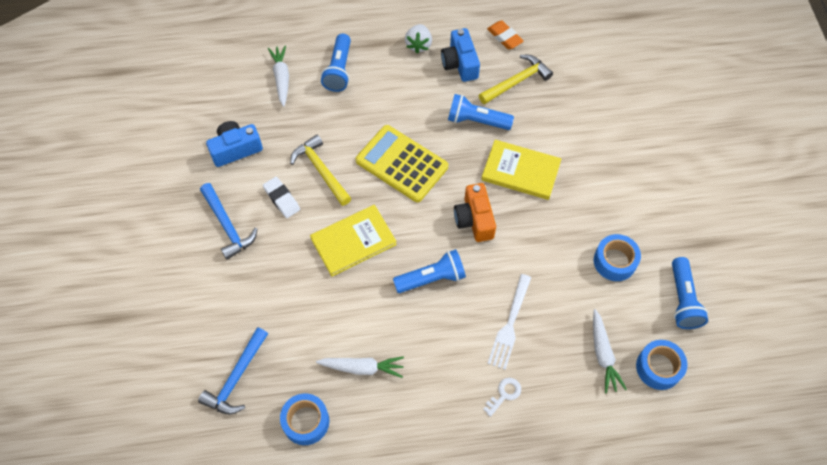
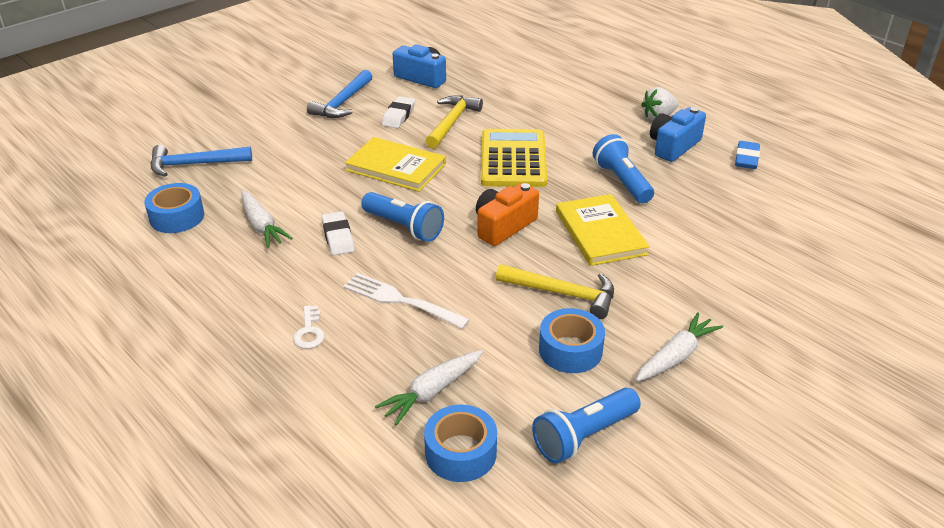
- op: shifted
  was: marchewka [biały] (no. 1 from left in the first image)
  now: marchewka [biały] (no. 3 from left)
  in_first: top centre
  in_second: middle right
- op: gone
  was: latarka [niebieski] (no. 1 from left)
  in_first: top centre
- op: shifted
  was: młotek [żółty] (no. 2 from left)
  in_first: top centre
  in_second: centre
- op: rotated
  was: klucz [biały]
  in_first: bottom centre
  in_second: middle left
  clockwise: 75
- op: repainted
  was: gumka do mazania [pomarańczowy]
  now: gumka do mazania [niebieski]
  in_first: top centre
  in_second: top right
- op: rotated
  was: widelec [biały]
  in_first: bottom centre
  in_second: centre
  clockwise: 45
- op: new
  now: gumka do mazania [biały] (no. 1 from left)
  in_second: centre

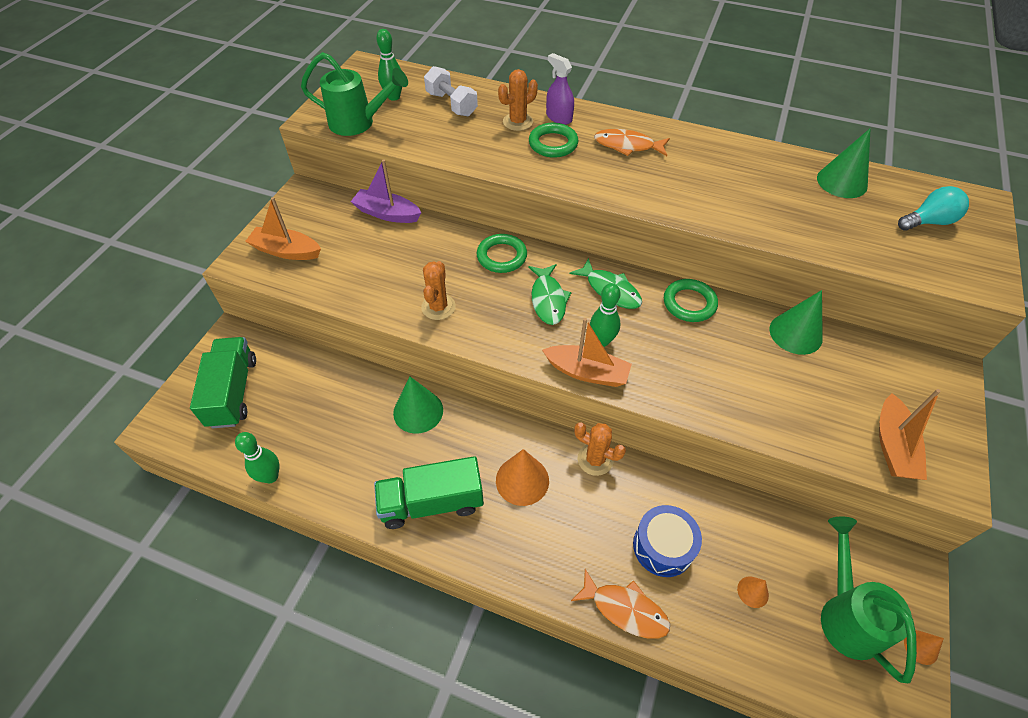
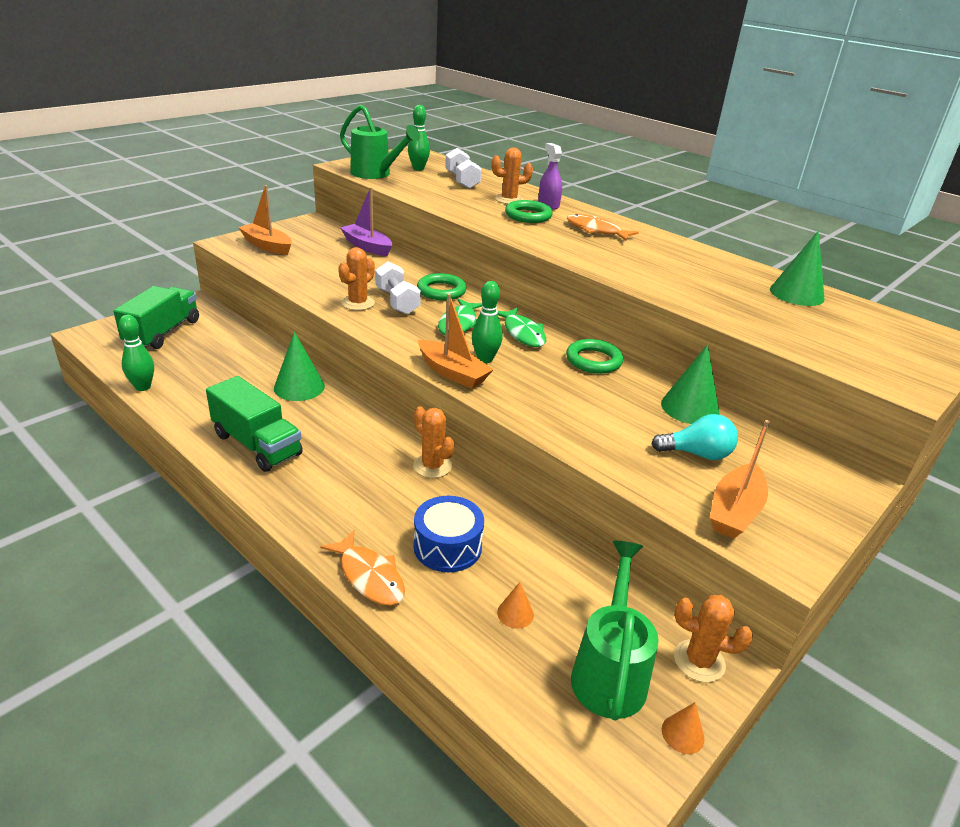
- op: rotated
  was: ciężarówka [zielony] (no. 2 from left)
  in_first: bottom centre
  in_second: middle left
  clockwise: -150
- op: gone
  was: stożek [pomarańczowy] (no. 1 from left)
  in_first: centre
- op: shifted
  was: żarówka [turkusowy]
  in_first: top right
  in_second: middle right
- op: new
  now: hantel [biały] (no. 1 from left)
  in_second: centre
- op: new
  now: kaktus [pomarańczowy] (no. 4 from left)
  in_second: bottom right

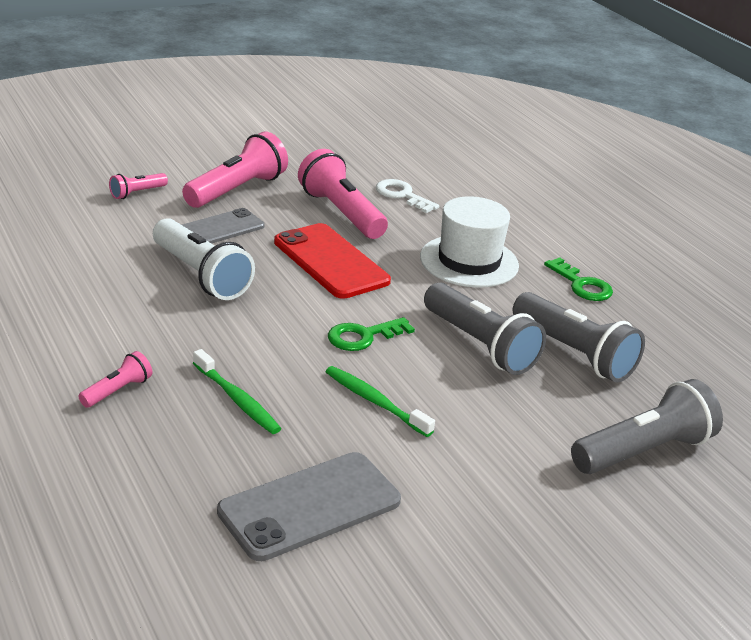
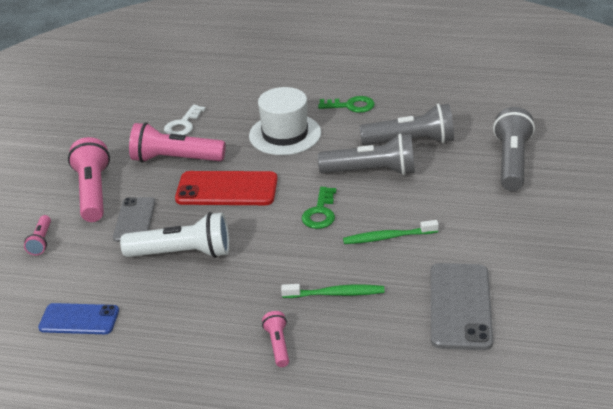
- op: rotated
  was: klucz [biały]
  in_first: top centre
  in_second: top left
  clockwise: -60
- op: new
  now: telefon [niebieski]
  in_second: bottom left

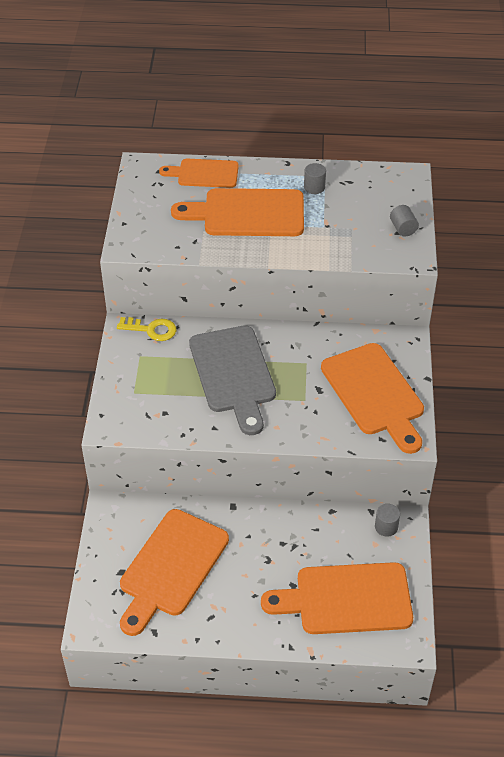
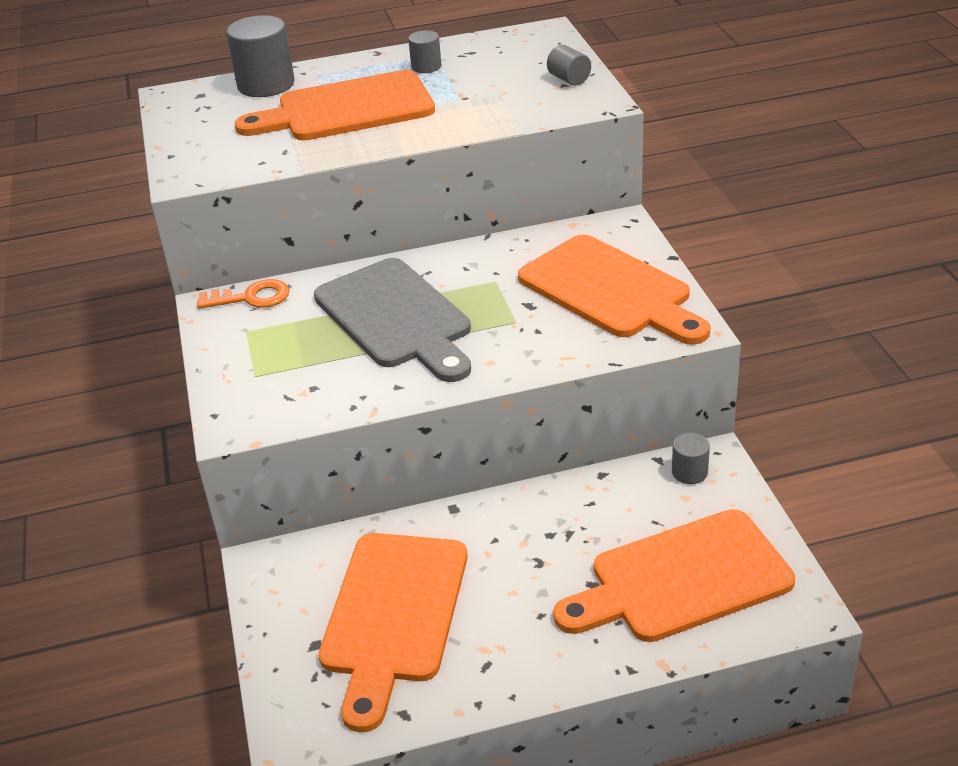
- op: repainted
  was: klucz [żółty]
  now: klucz [pomarańczowy]
  in_first: middle left
  in_second: middle left
- op: swapped
  was: deska do krojenia [pomarańczowy] (no. 2 from left)
  now: walec [szary] (no. 1 from left)
  in_first: top centre
  in_second: top left

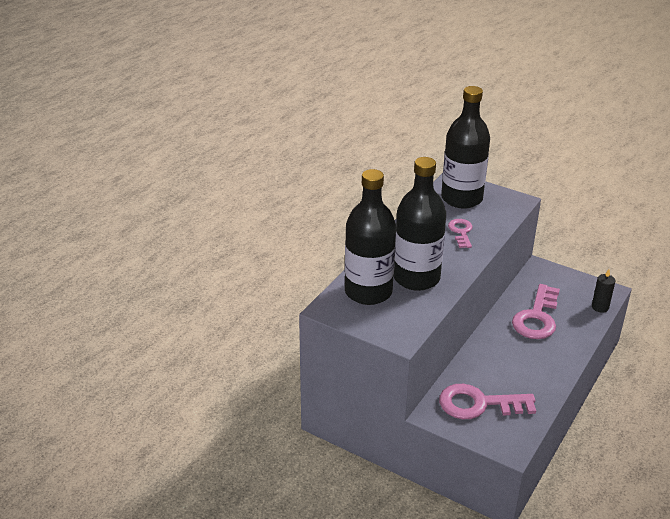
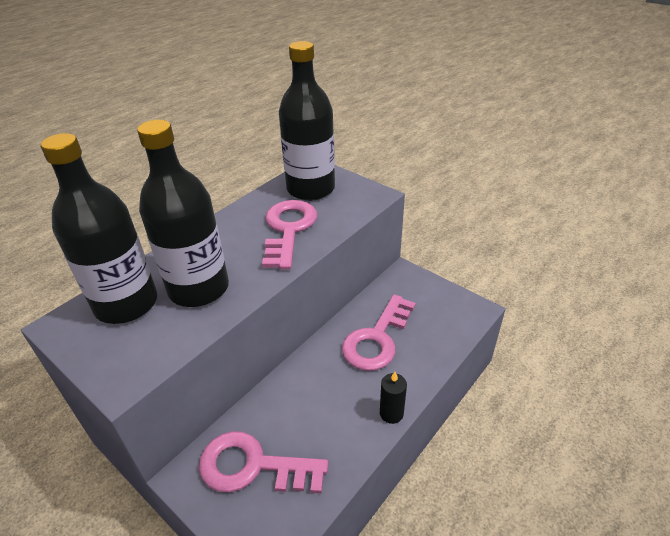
- op: scaled
  was: klucz [różowy] (no. 1 from left in the first image)
  in_first: middle right
  in_second: centre
  ratio: 1.78
- op: shifted
  was: świeca [czarny]
  in_first: middle right
  in_second: bottom centre

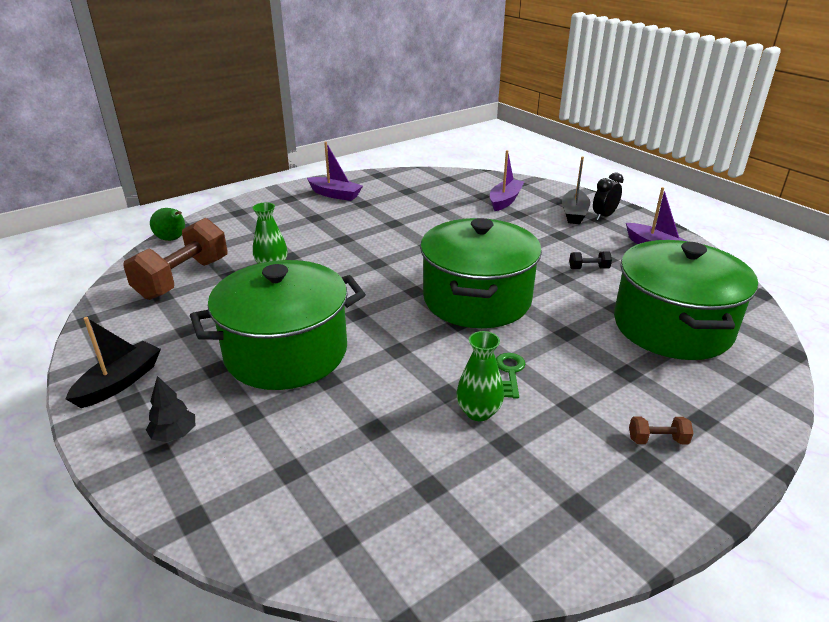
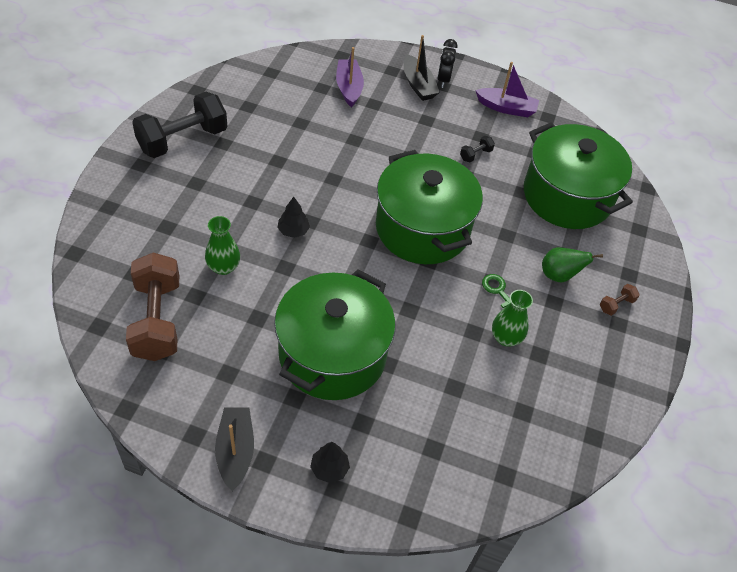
- op: shifted
  was: gruszka [zielony]
  in_first: middle left
  in_second: middle right
- op: swapped
  was: łódka [fioletowy] (no. 1 from left)
  now: hantel [czarny] (no. 1 from left)
  in_first: top centre
  in_second: top left
- op: new
  now: drzewko [czarny] (no. 1 from left)
  in_second: centre

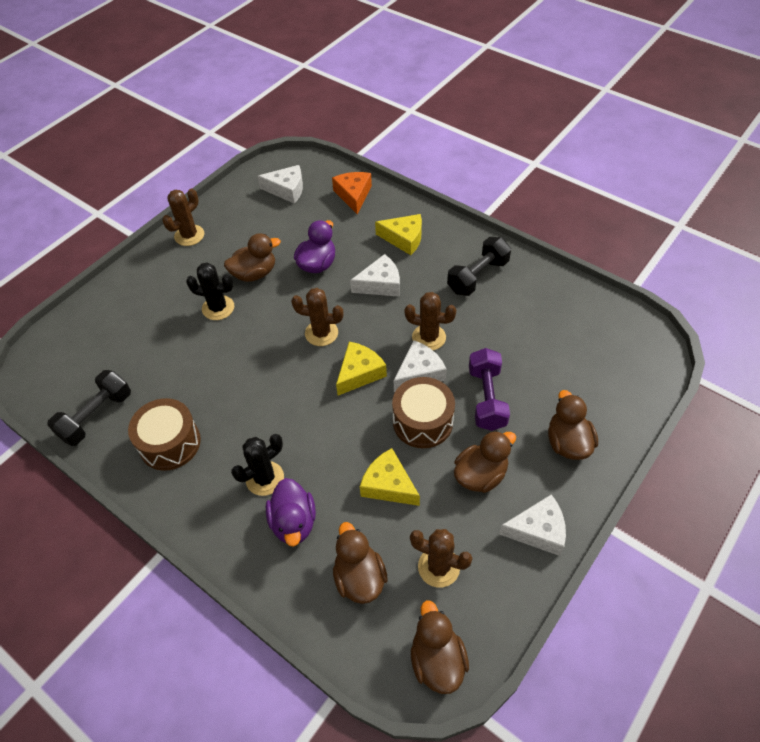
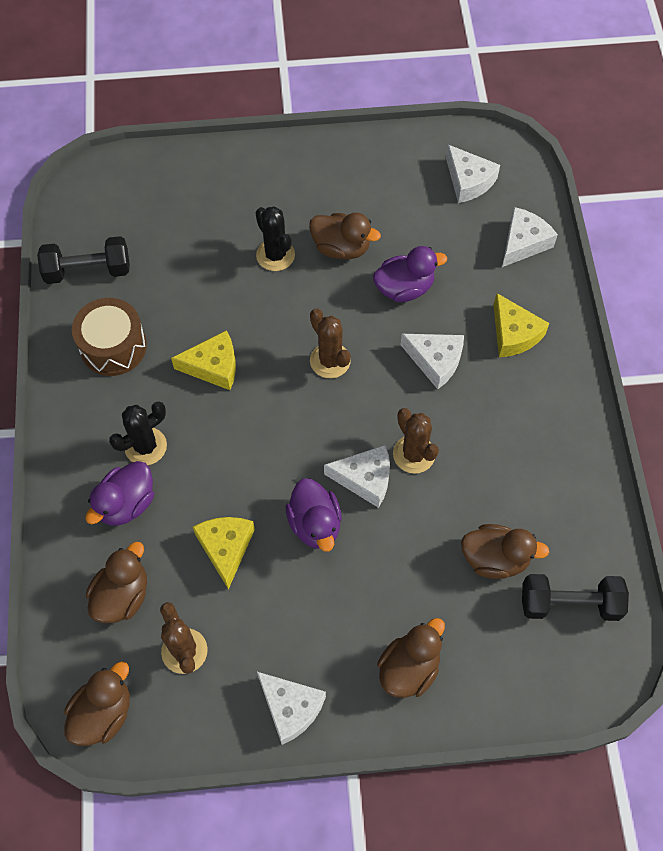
- op: gone
  was: kaktus [brązowy] (no. 1 from left)
  in_first: top left
- op: rotated
  was: kaktus [czarny] (no. 2 from left in the first image)
  in_first: centre
  in_second: middle left
  clockwise: -45
- op: repainted
  was: ser [pomarańczowy]
  now: ser [biały] (no. 5 from left)
  in_first: top centre
  in_second: top right
- op: shifted
  was: ser [żółty] (no. 1 from left)
  in_first: centre
  in_second: middle left
- op: swapped
  was: bęben [brązowy] (no. 2 from left)
  now: kaczka [fioletowy] (no. 2 from left)
  in_first: centre
  in_second: centre
- op: shifted
  was: hantel [czarny] (no. 2 from left)
  in_first: centre
  in_second: bottom right
- op: shifted
  was: kaczka [brązowy] (no. 4 from left in the first image)
  now: kaczka [brązowy] (no. 5 from left)
  in_first: centre
  in_second: middle right
- op: gone
  was: hantel [fioletowy]
  in_first: centre

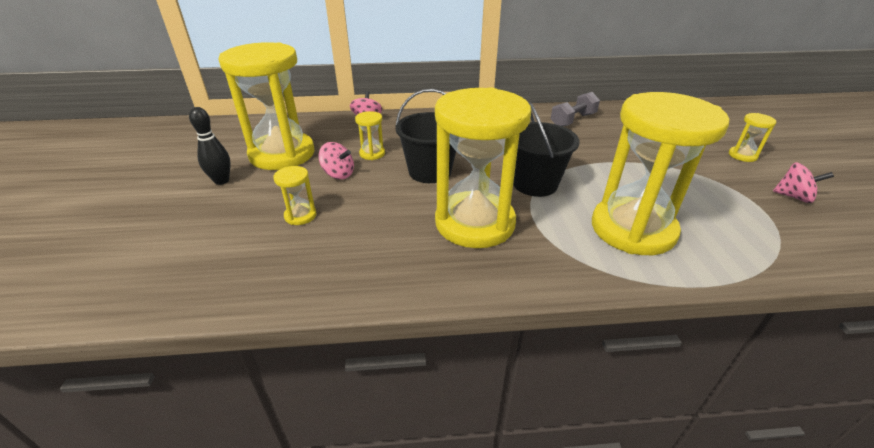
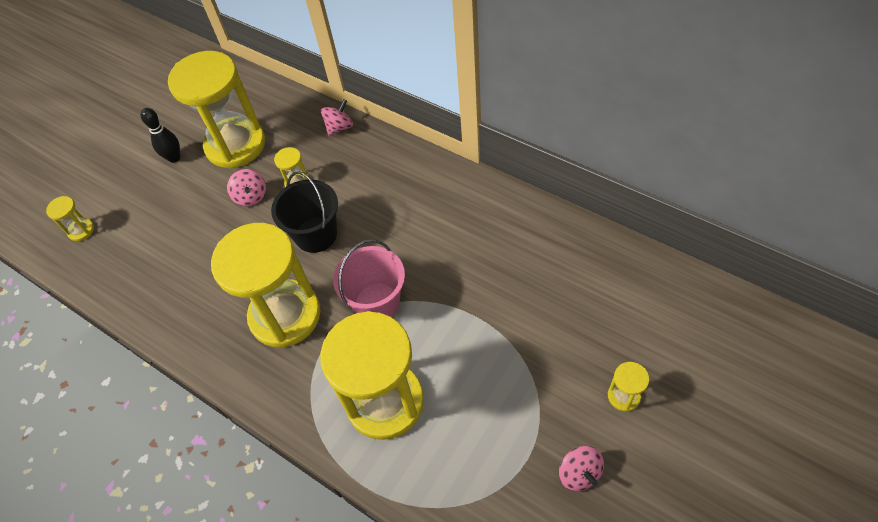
- op: shifted
  was: klepsydra [żółty] (no. 2 from left in the first image)
  now: klepsydra [żółty] (no. 1 from left)
  in_first: centre
  in_second: middle left
- op: repainted
  was: wiadro [czarny] (no. 2 from left)
  now: wiadro [różowy]
  in_first: top centre
  in_second: centre
- op: gone
  was: hantel [szary]
  in_first: top centre

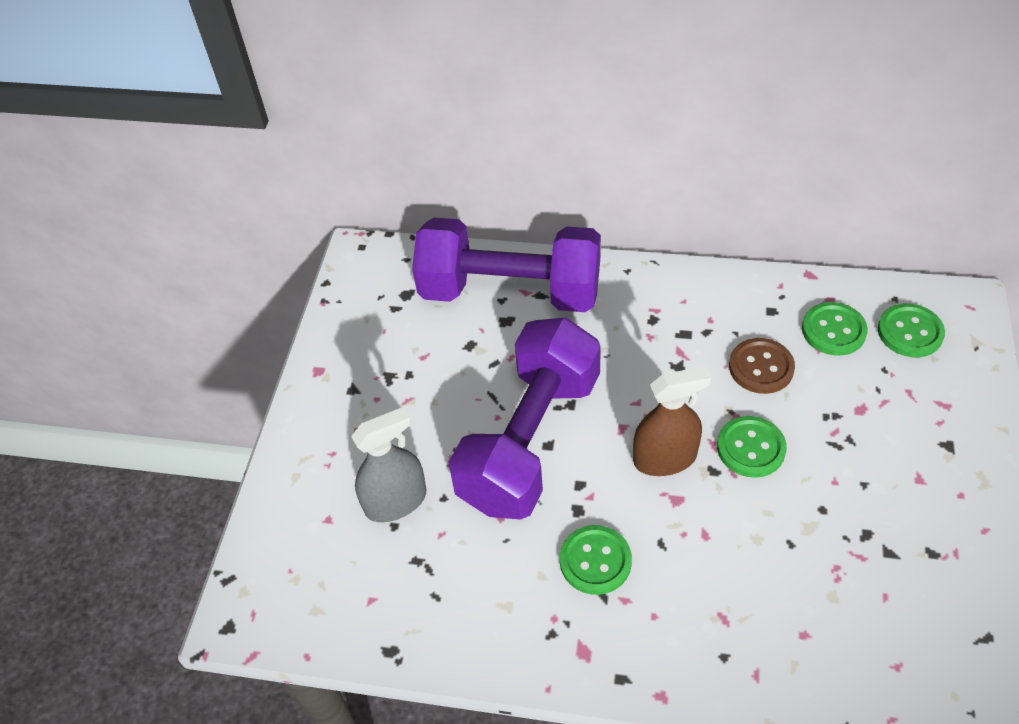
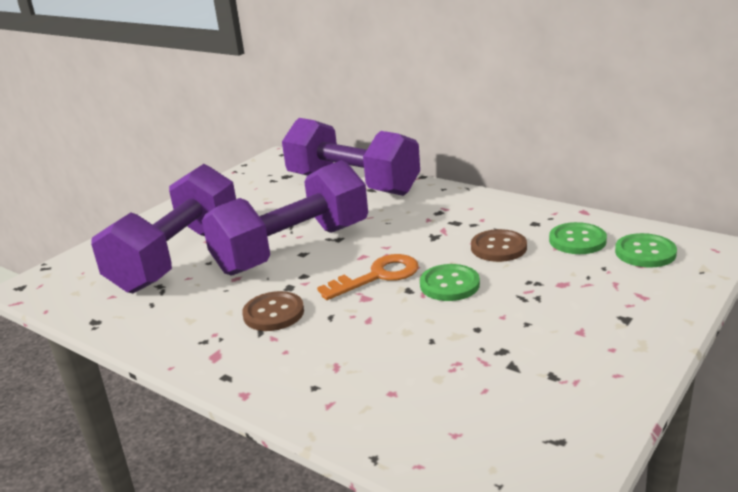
- op: swapped
  was: spryskiwacz [szary]
  now: hantel [fioletowy] (no. 1 from left)
  in_first: centre
  in_second: middle left
- op: repainted
  was: guzik [zielony] (no. 1 from left)
  now: guzik [brązowy] (no. 1 from left)
  in_first: bottom centre
  in_second: centre
- op: swapped
  was: spryskiwacz [brązowy]
  now: klucz [pomarańczowy]
  in_first: centre
  in_second: centre

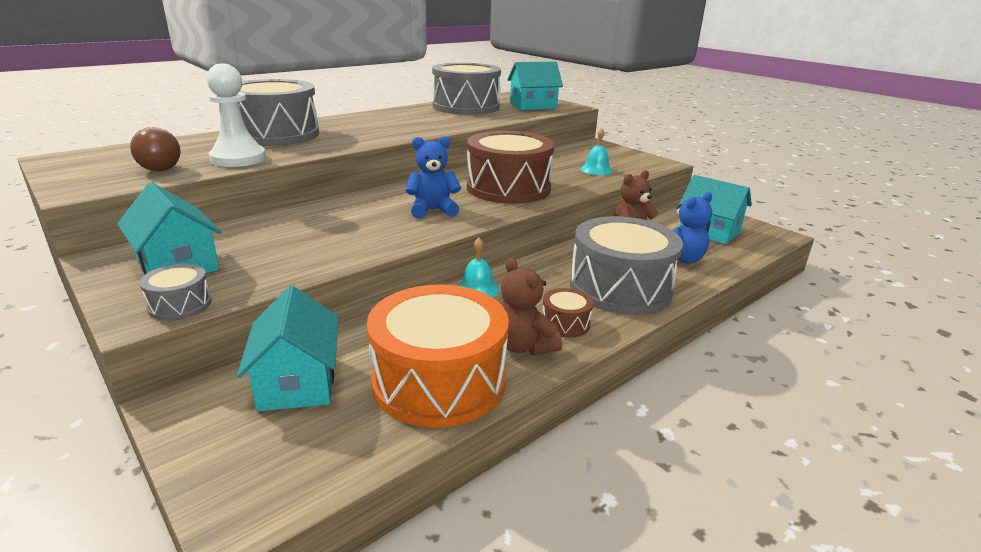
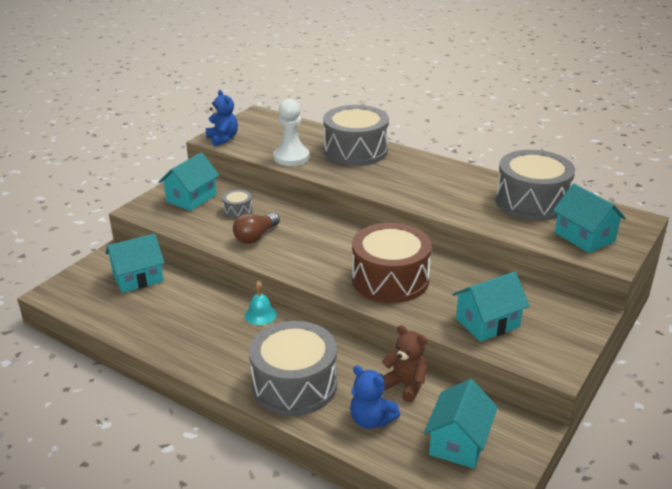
- op: shifted
  was: żarówka [brązowy]
  in_first: top left
  in_second: centre
- op: shifted
  was: bęben [szary] (no. 1 from left)
  in_first: middle left
  in_second: centre
- op: gone
  was: bęben [pomarańczowy]
  in_first: centre
- op: shifted
  was: miś [niebieski] (no. 1 from left)
  in_first: top centre
  in_second: top left
- op: gone
  was: miś [brązowy] (no. 1 from left)
  in_first: centre
- op: gone
  was: bęben [brązowy] (no. 2 from left)
  in_first: centre
- op: swapped
  was: dzwonek [turkusowy] (no. 2 from left)
  now: domek [turkusowy] (no. 4 from left)
  in_first: top centre
  in_second: middle right

